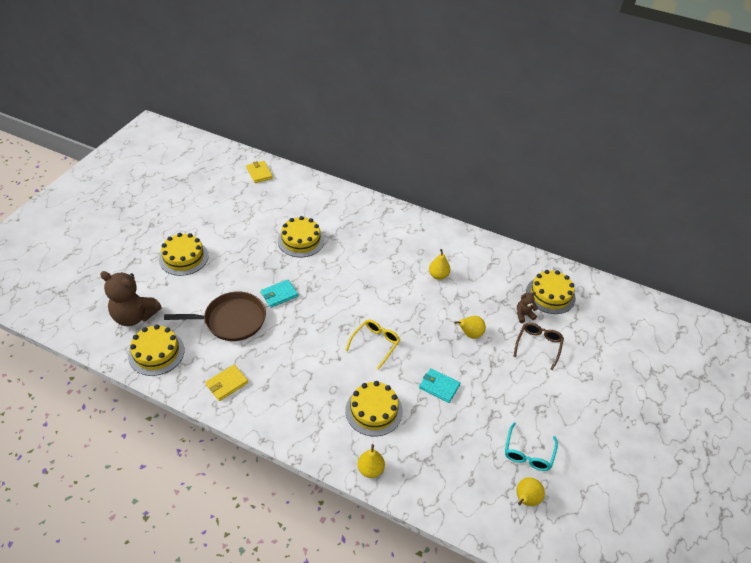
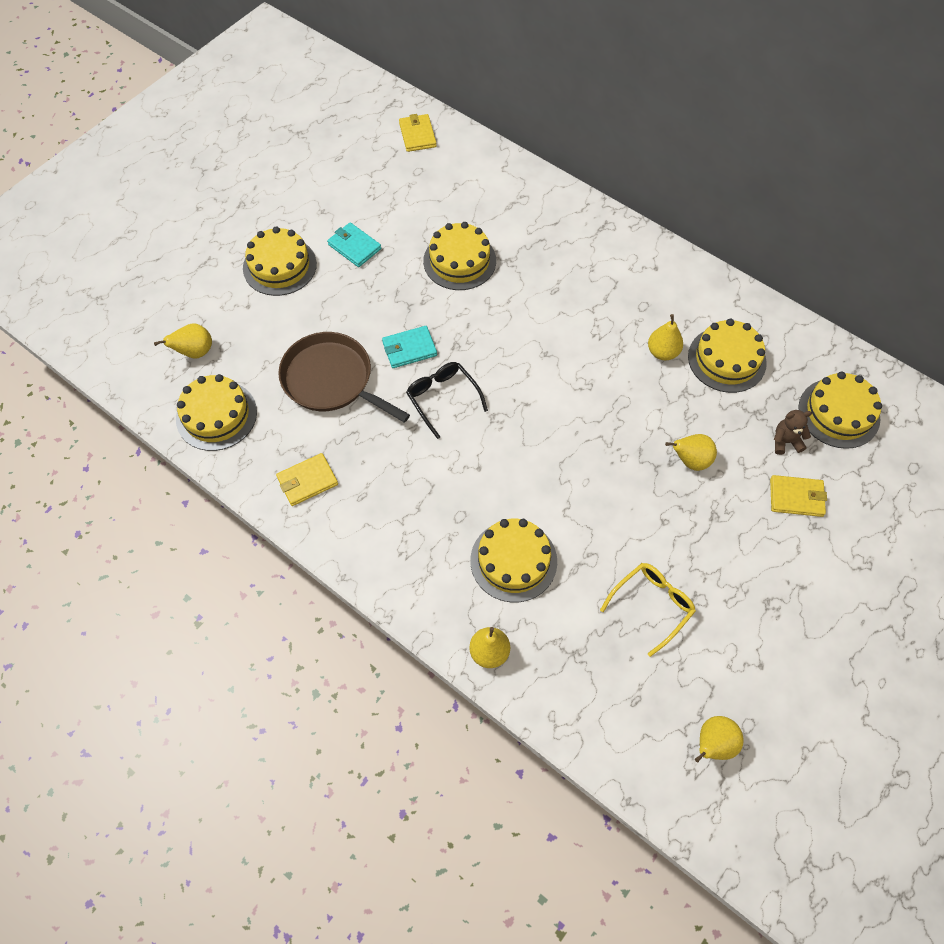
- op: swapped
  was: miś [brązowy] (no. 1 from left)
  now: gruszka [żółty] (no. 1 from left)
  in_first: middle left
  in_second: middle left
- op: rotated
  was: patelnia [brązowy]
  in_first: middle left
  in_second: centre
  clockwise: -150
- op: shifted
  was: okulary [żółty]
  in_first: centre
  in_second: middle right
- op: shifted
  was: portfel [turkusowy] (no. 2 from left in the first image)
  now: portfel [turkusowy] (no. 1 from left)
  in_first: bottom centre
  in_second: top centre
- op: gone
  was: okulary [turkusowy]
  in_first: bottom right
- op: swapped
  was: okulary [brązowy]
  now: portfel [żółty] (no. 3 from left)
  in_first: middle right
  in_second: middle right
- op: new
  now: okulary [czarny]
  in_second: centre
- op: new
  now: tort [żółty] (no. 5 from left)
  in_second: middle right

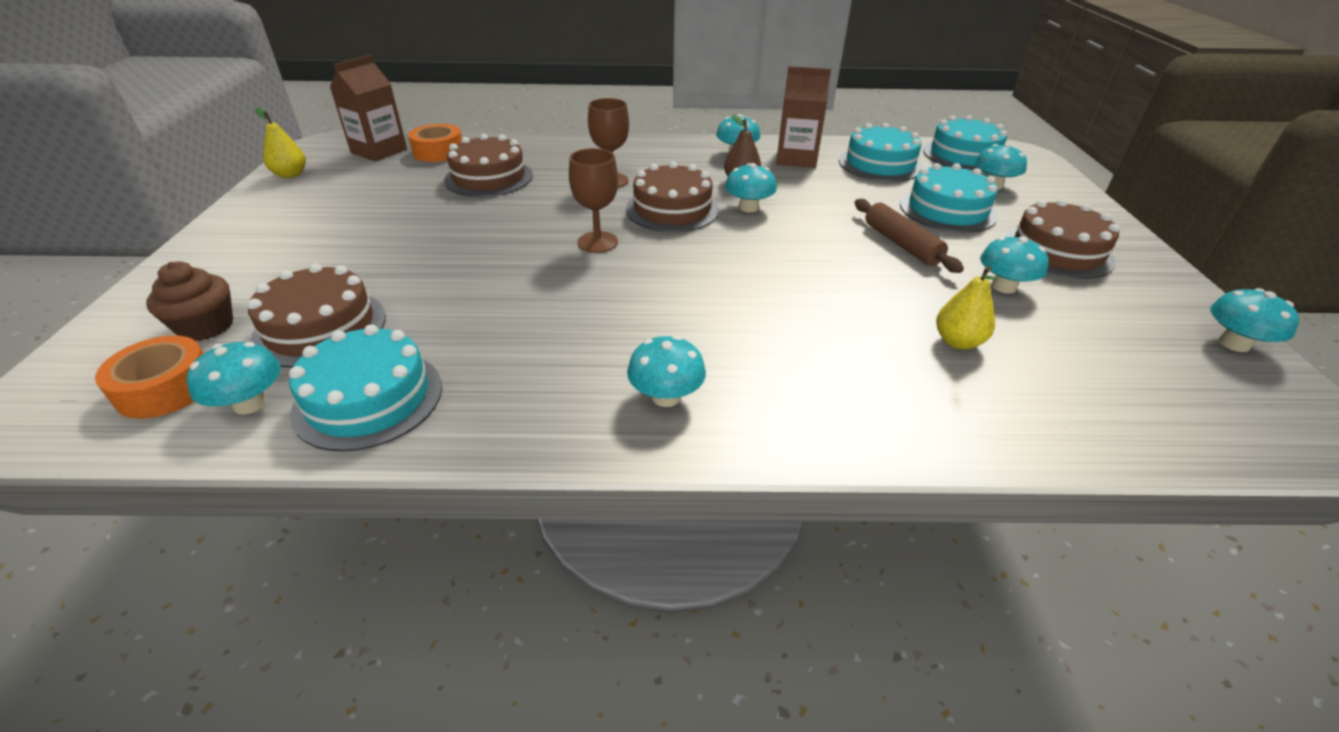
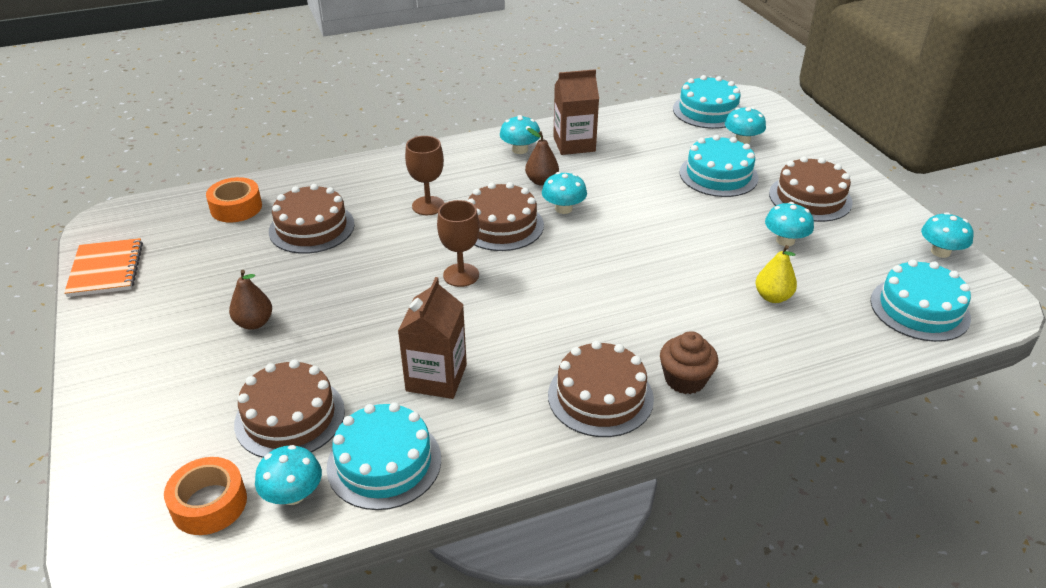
- op: shifted
  was: muffinka [brązowy]
  in_first: middle left
  in_second: centre
- op: swapped
  was: gruszka [żółty] (no. 1 from left)
  now: zeszyt [pomarańczowy]
  in_first: top left
  in_second: middle left
- op: shifted
  was: karton mleka [brązowy] (no. 1 from left)
  in_first: top left
  in_second: centre
- op: swapped
  was: grzyb [turkusowy] (no. 2 from left)
  now: tort [brązowy] (no. 4 from left)
  in_first: centre
  in_second: centre
- op: shifted
  was: tort [turkusowy] (no. 2 from left in the first image)
  now: tort [turkusowy] (no. 4 from left)
  in_first: top centre
  in_second: middle right
- op: gone
  was: wałek do ciasta [brązowy]
  in_first: top right
- op: new
  now: gruszka [brązowy] (no. 1 from left)
  in_second: middle left

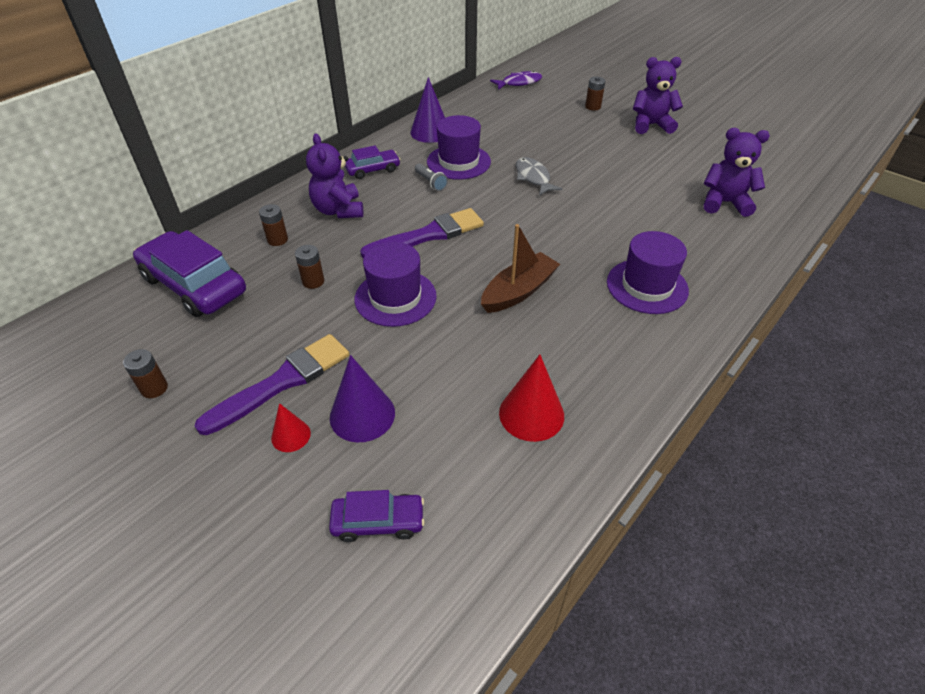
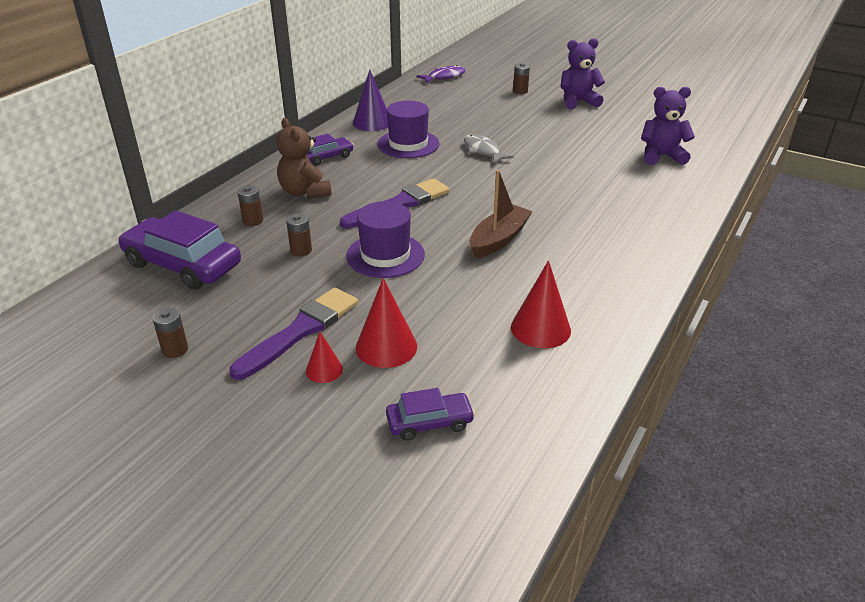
- op: repainted
  was: miś [fioletowy] (no. 1 from left)
  now: miś [brązowy]
  in_first: top centre
  in_second: top centre
- op: repainted
  was: stożek [fioletowy] (no. 1 from left)
  now: stożek [czerwony] (no. 2 from left)
  in_first: centre
  in_second: centre
- op: gone
  was: latarka [szary]
  in_first: top centre
- op: gone
  was: kapelusz [fioletowy] (no. 3 from left)
  in_first: middle right

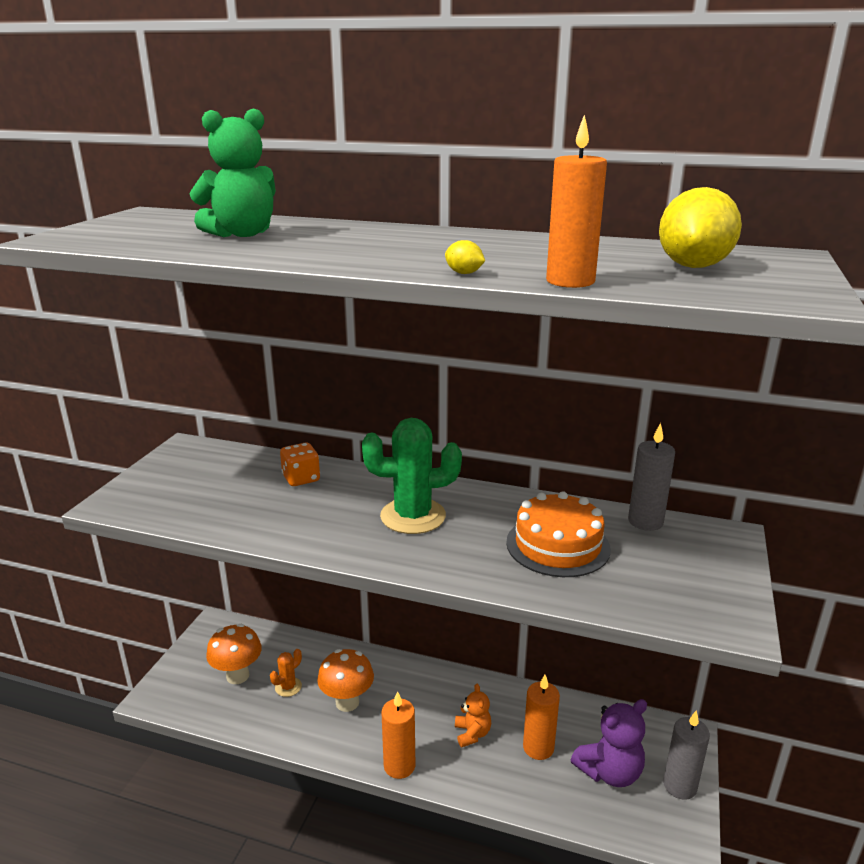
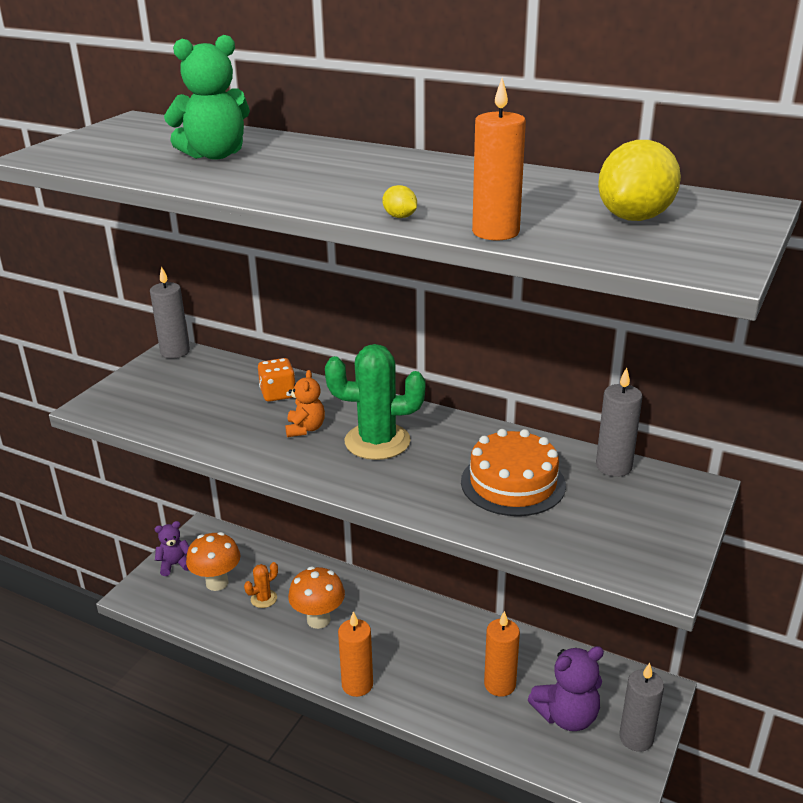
- op: shifted
  was: miś [pomarańczowy]
  in_first: bottom centre
  in_second: centre
- op: new
  now: świeca [szary] (no. 1 from left)
  in_second: middle left
- op: new
  now: miś [fioletowy] (no. 1 from left)
  in_second: bottom left

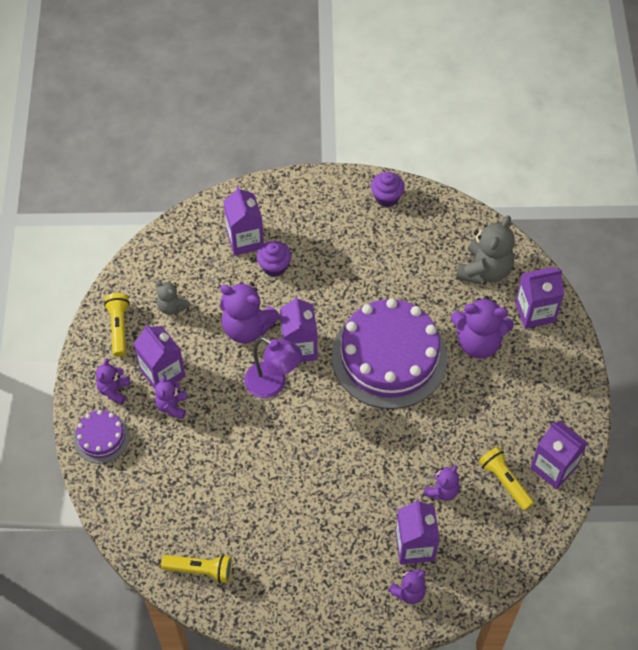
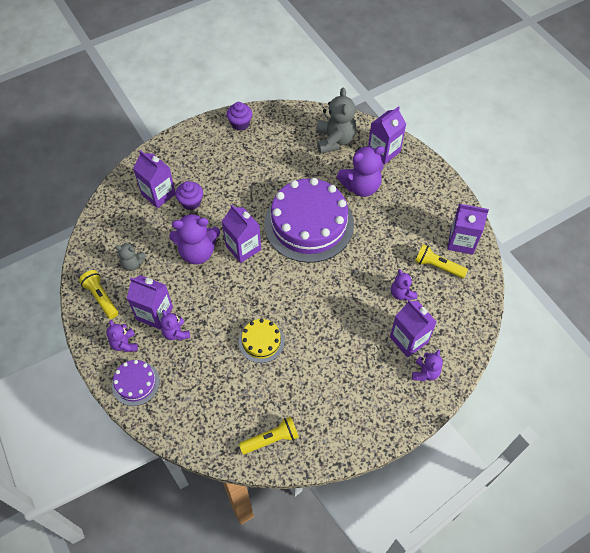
- op: gone
  was: lampka [fioletowy]
  in_first: centre
- op: rotated
  was: miś [fioletowy] (no. 5 from left)
  in_first: bottom right
  in_second: middle right
  clockwise: 150
- op: new
  now: tort [żółty]
  in_second: centre

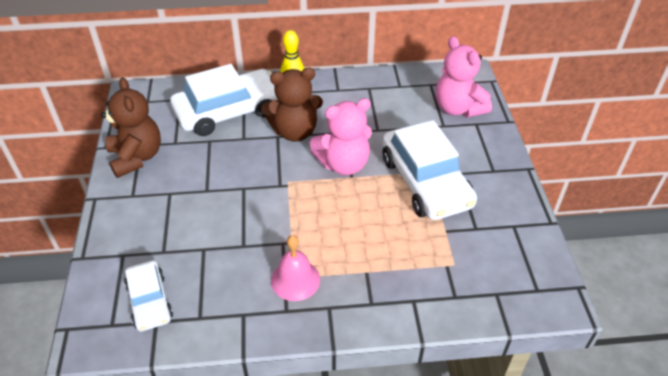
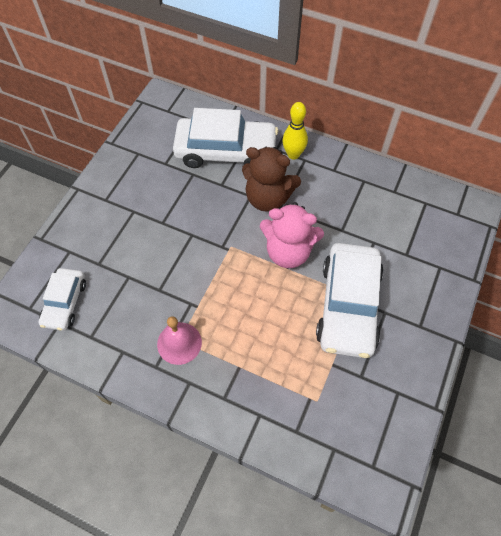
- op: gone
  was: miś [brązowy] (no. 1 from left)
  in_first: middle left
- op: gone
  was: miś [różowy] (no. 2 from left)
  in_first: top right

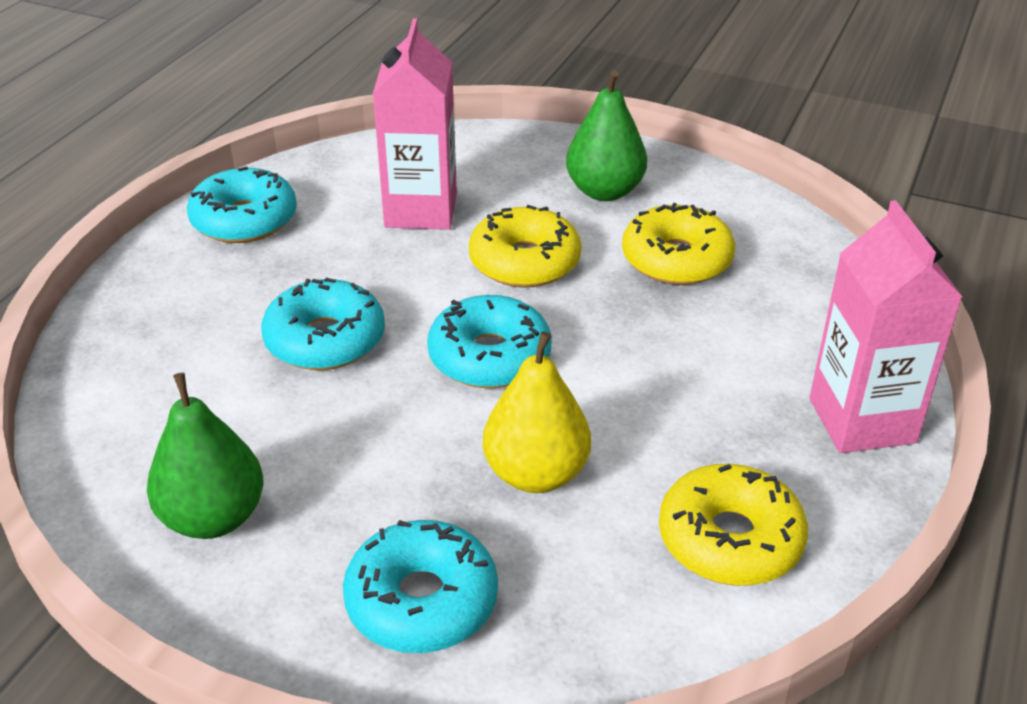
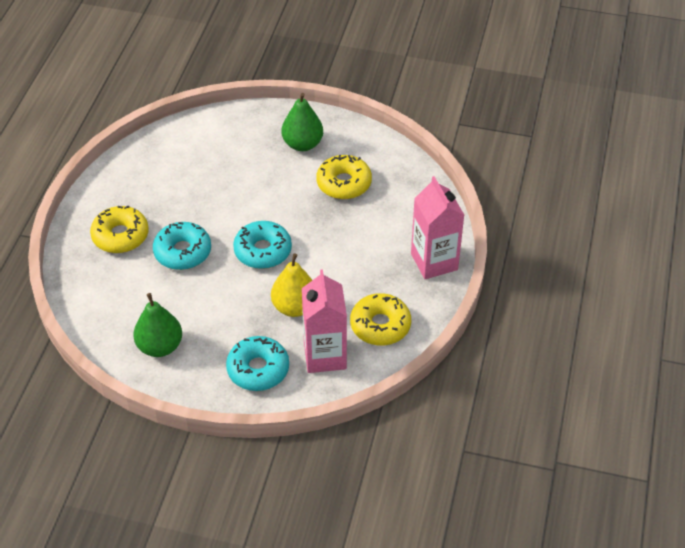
- op: gone
  was: donut [turkusowy] (no. 1 from left)
  in_first: top left
- op: shifted
  was: karton mleka [różowy] (no. 1 from left)
  in_first: top centre
  in_second: centre
- op: shifted
  was: donut [żółty] (no. 1 from left)
  in_first: centre
  in_second: middle left

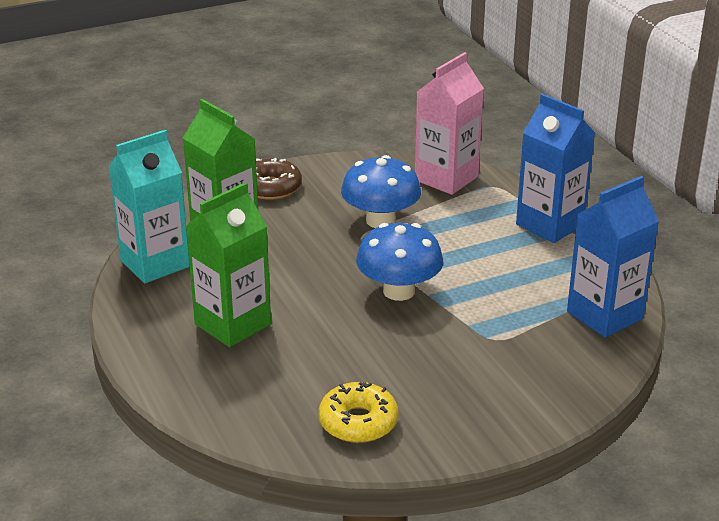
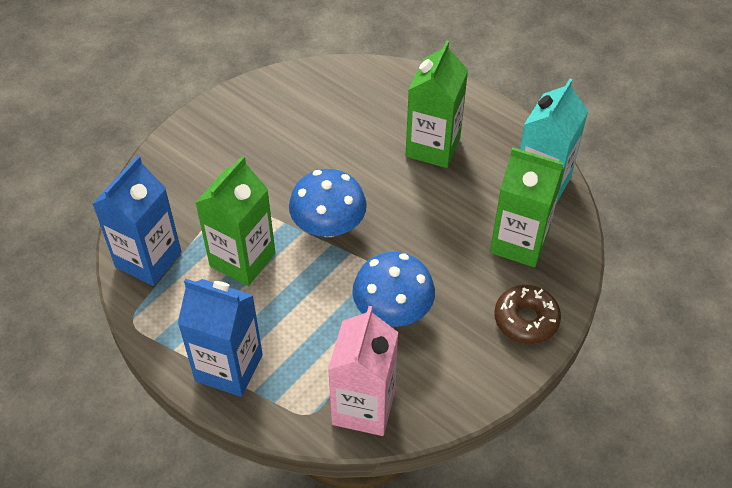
- op: gone
  was: donut [żółty]
  in_first: bottom centre
- op: new
  now: karton mleka [zielony] (no. 1 from left)
  in_second: middle left

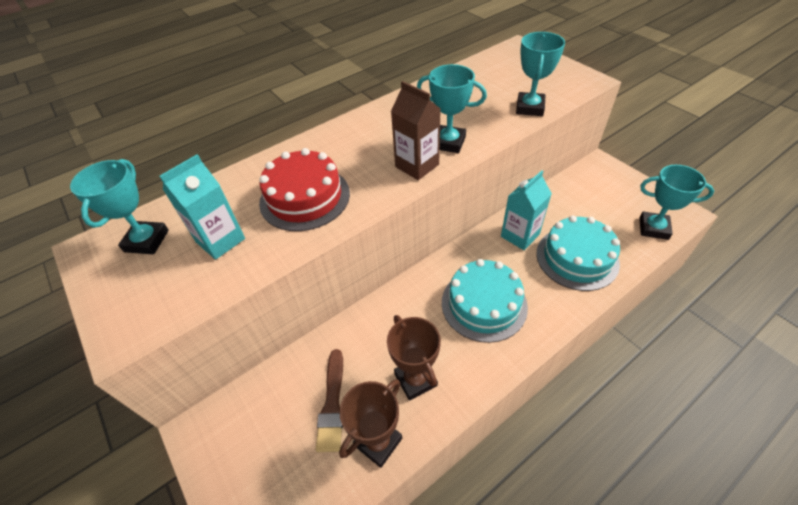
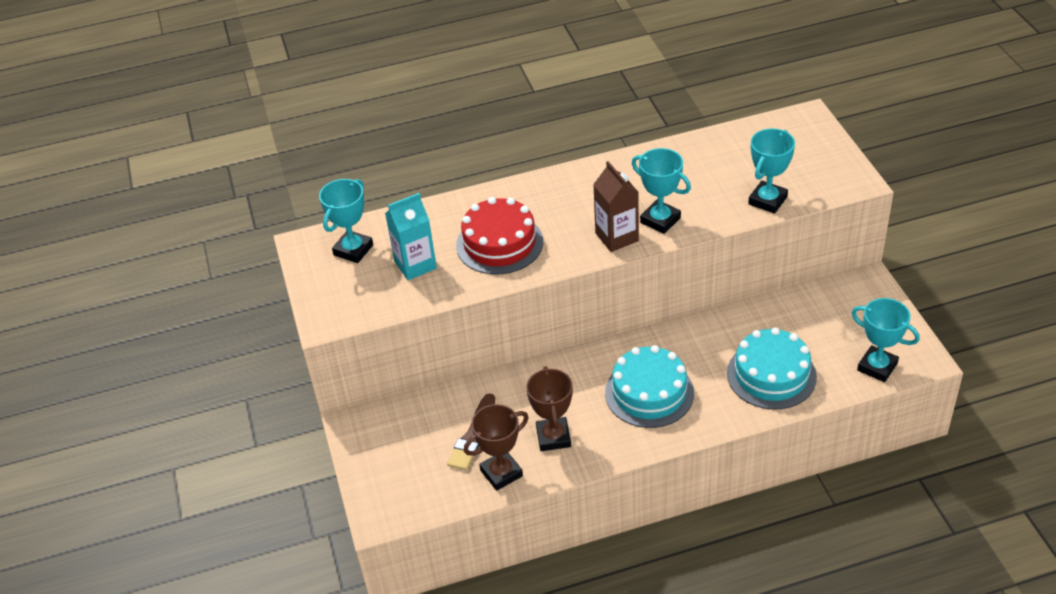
- op: gone
  was: karton mleka [turkusowy] (no. 2 from left)
  in_first: centre

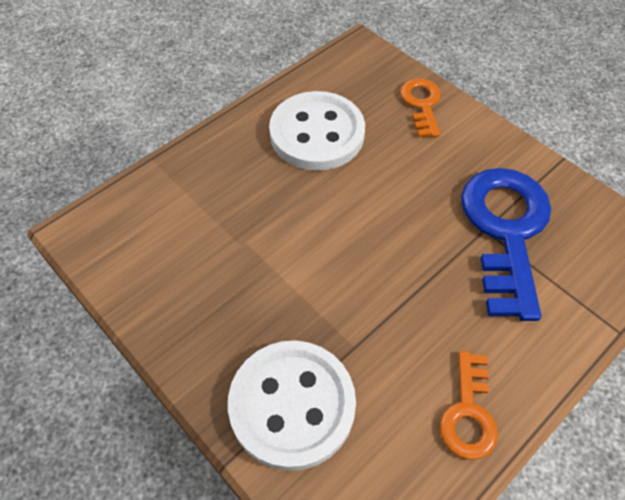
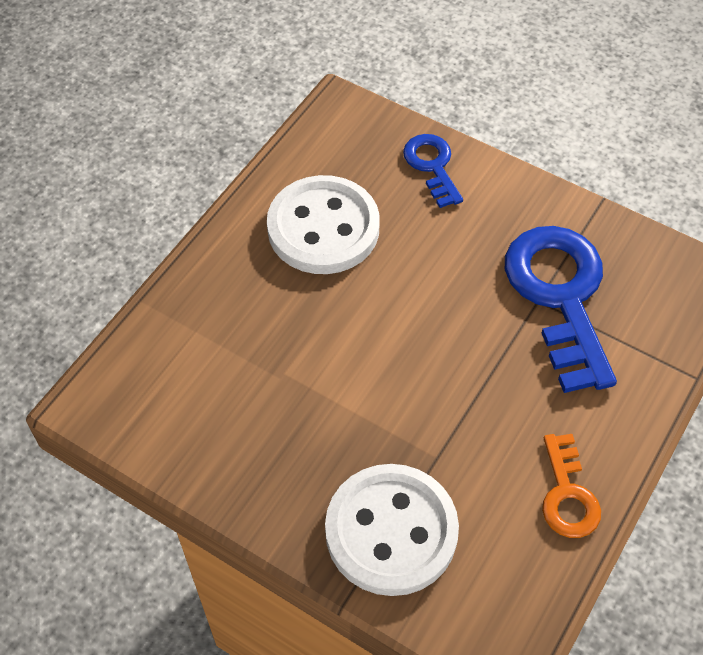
- op: repainted
  was: klucz [pomarańczowy] (no. 1 from left)
  now: klucz [niebieski] (no. 1 from left)
  in_first: top right
  in_second: top centre

